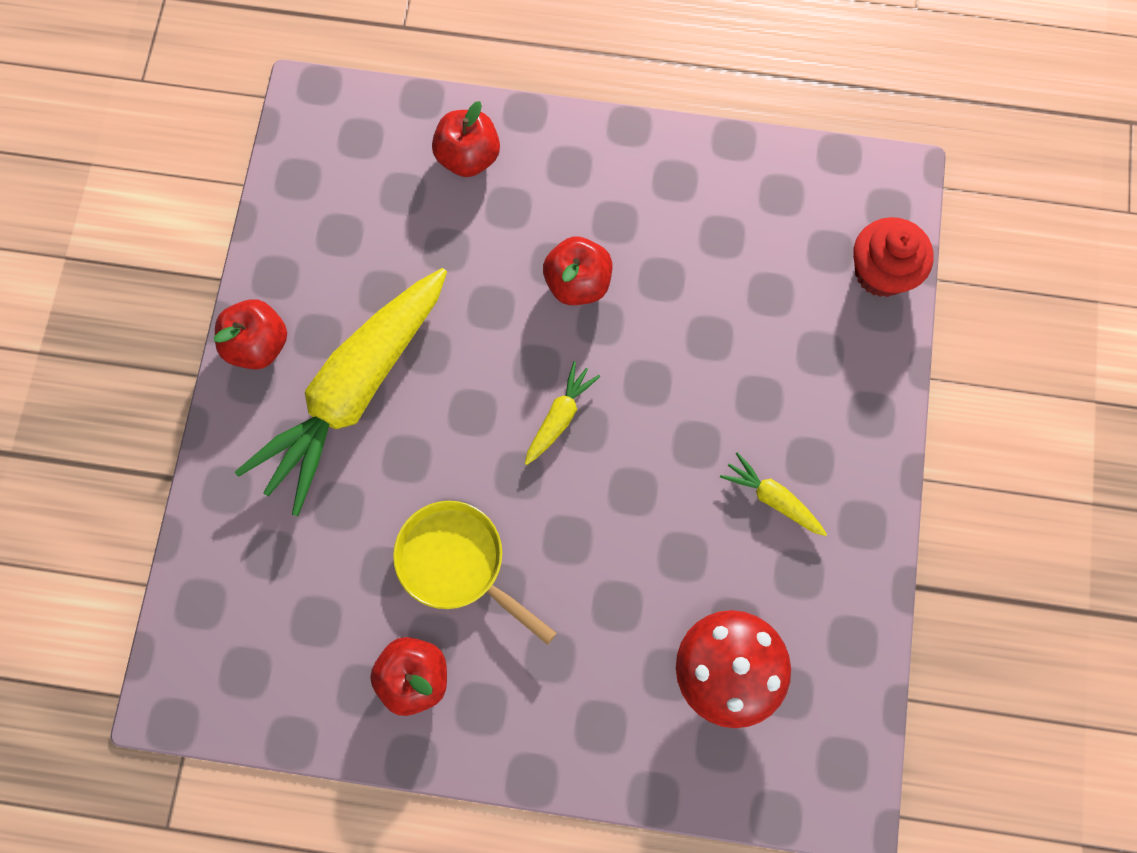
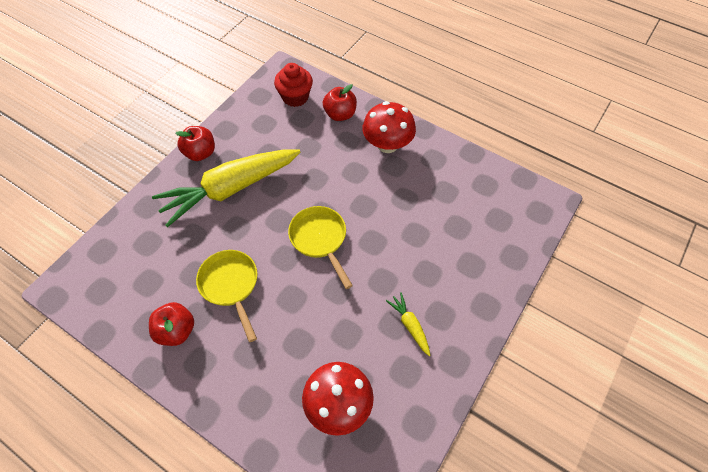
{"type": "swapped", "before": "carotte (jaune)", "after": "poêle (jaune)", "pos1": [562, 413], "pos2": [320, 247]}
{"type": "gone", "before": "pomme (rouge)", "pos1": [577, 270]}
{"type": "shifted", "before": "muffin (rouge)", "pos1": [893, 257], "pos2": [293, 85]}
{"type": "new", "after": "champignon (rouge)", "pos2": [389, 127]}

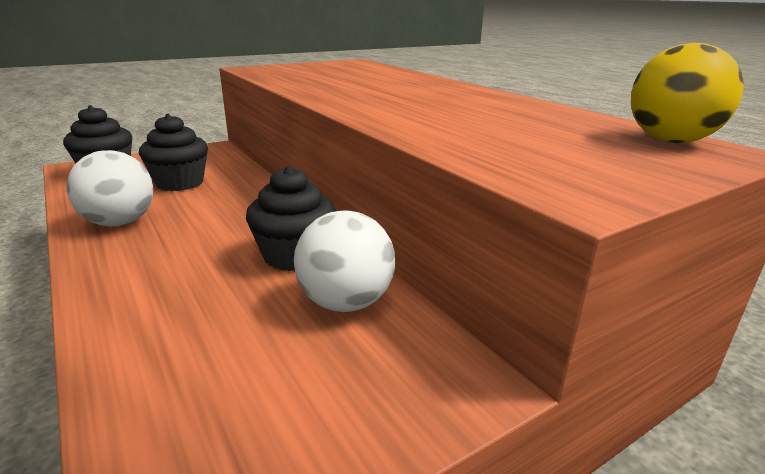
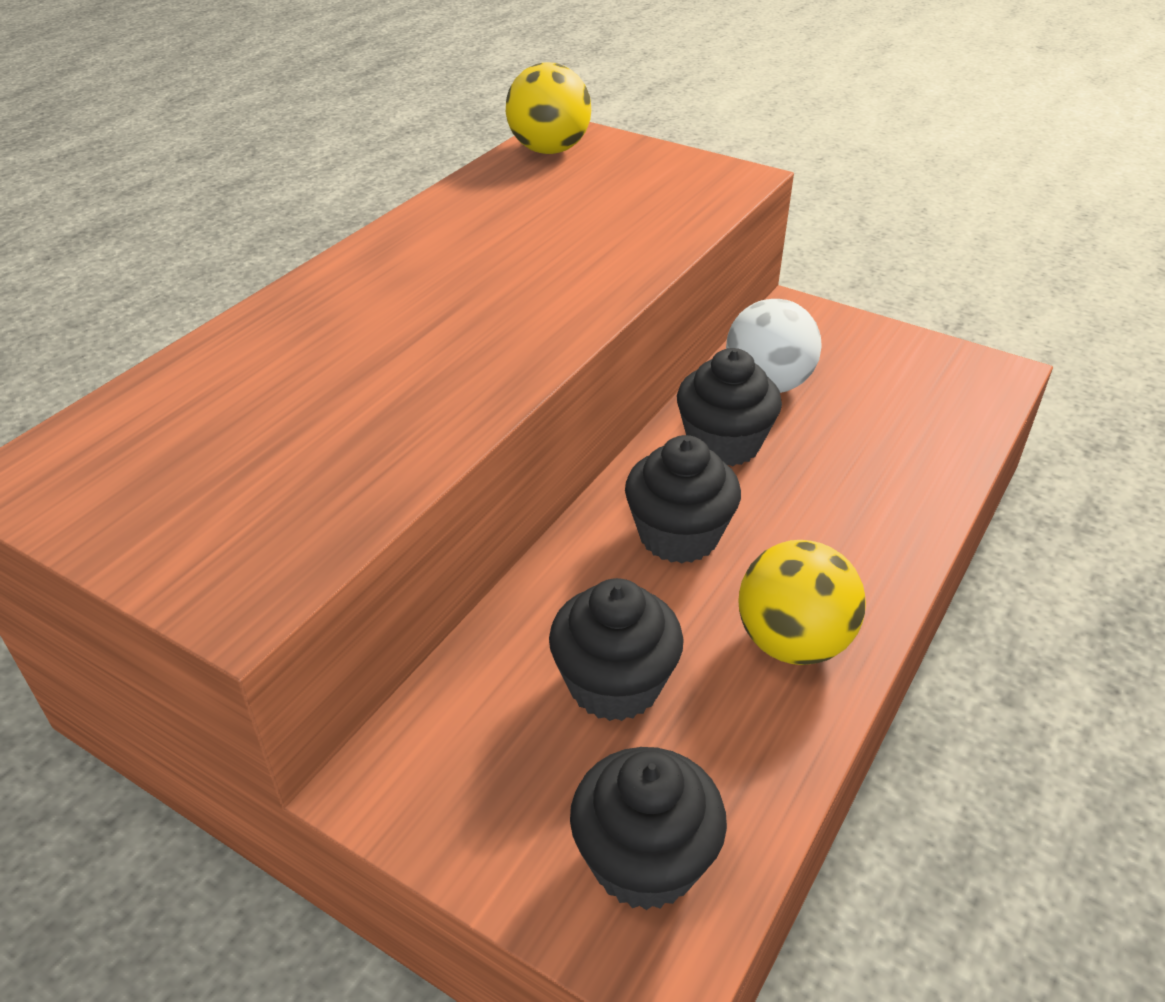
{"type": "repainted", "before": "balle (blanc)", "after": "balle (jaune)", "pos1": [110, 188], "pos2": [802, 602]}
{"type": "new", "after": "muffin (noir)", "pos2": [683, 499]}

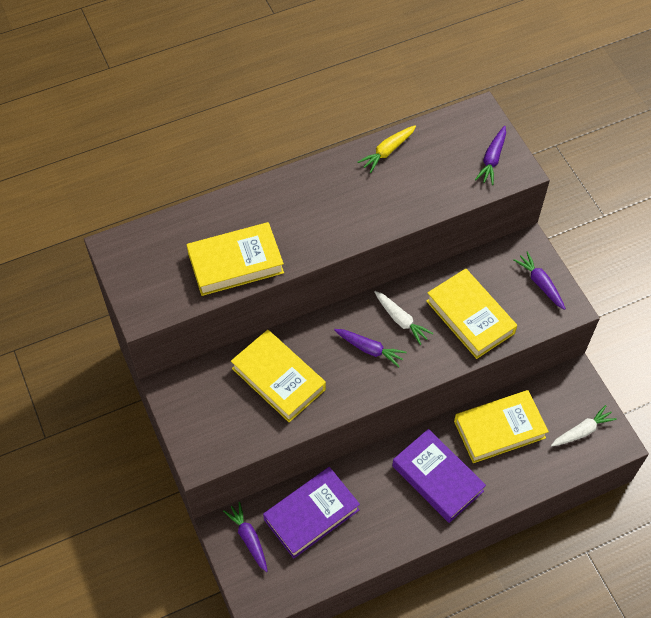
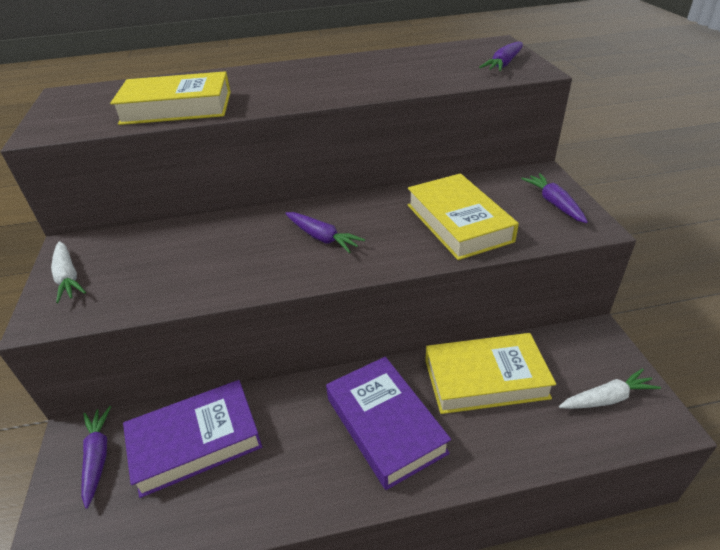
{"type": "gone", "before": "livre (jaune)", "pos1": [278, 376]}
{"type": "gone", "before": "carotte (jaune)", "pos1": [386, 149]}
{"type": "shifted", "before": "carotte (blanc)", "pos1": [404, 318], "pos2": [68, 272]}

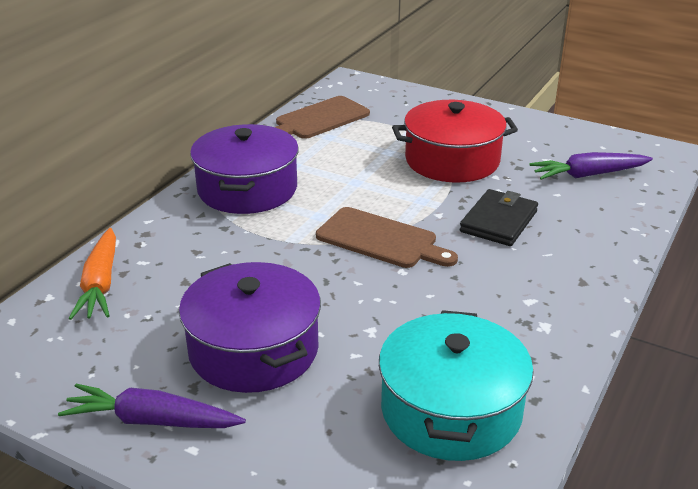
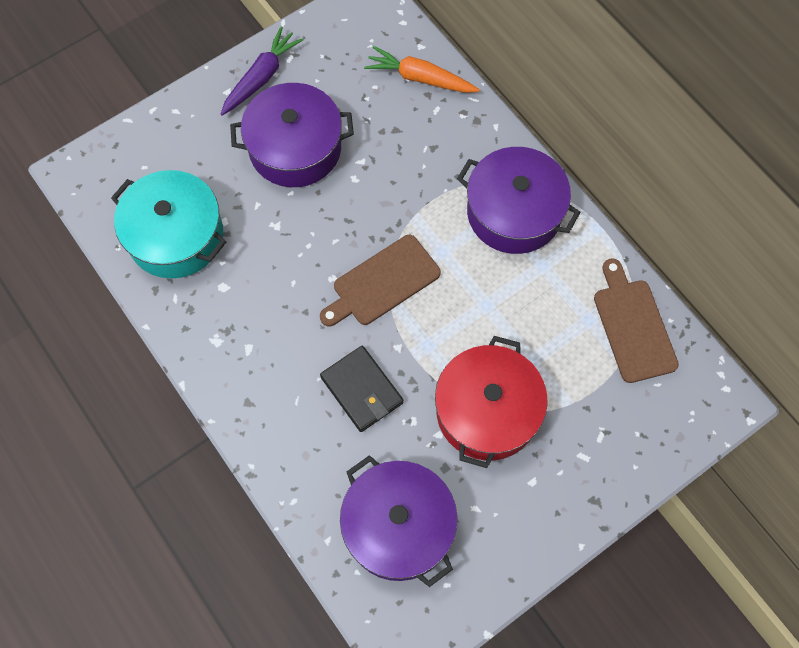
{"type": "swapped", "before": "carotte (violet)", "after": "marmite (violet)", "pos1": [591, 166], "pos2": [399, 521]}

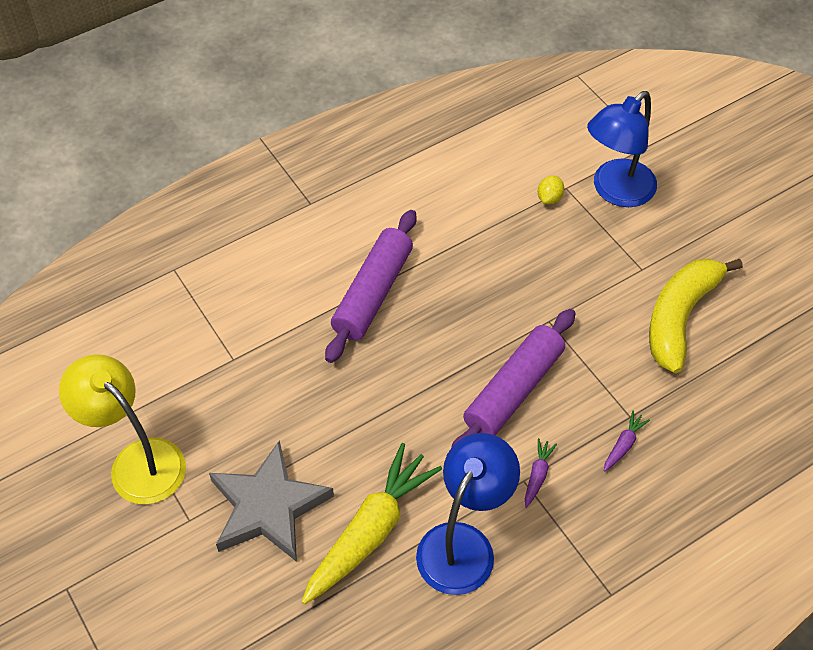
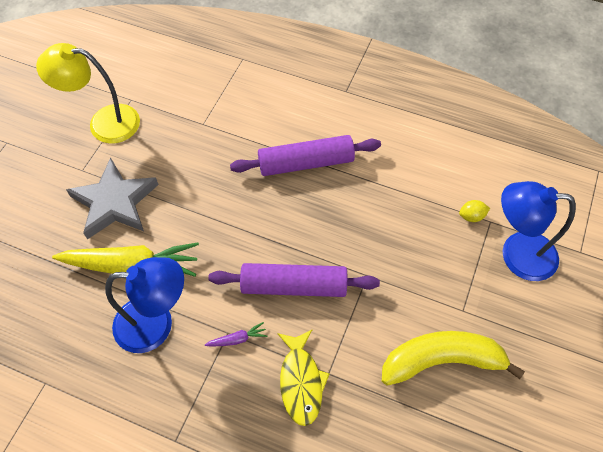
{"type": "rotated", "before": "lampe (jaune)", "pos1": [122, 429], "pos2": [88, 93], "turn": -90}
{"type": "swapped", "before": "carotte (violet)", "after": "poisson (jaune)", "pos1": [627, 441], "pos2": [303, 378]}

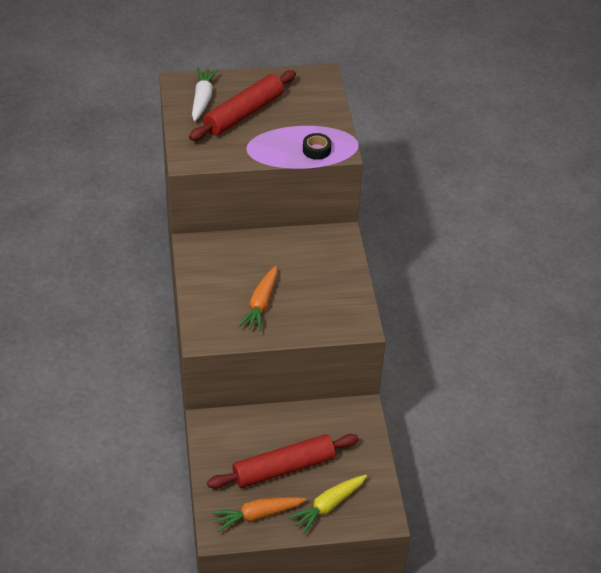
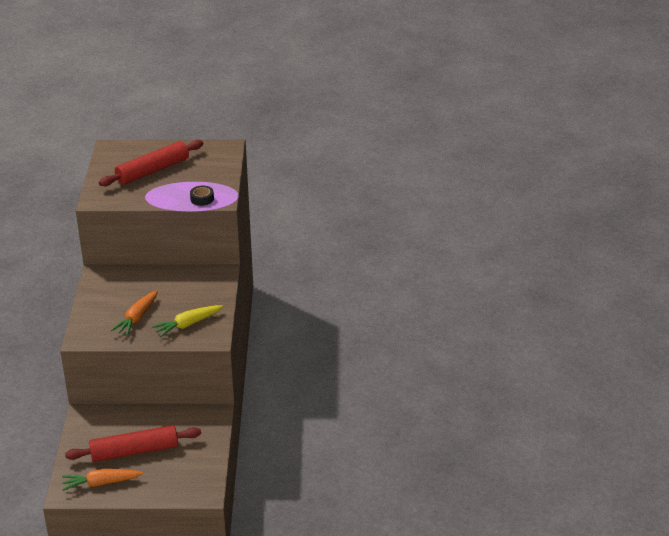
{"type": "gone", "before": "carotte (blanc)", "pos1": [205, 95]}
{"type": "shifted", "before": "carotte (jaune)", "pos1": [327, 504], "pos2": [187, 321]}

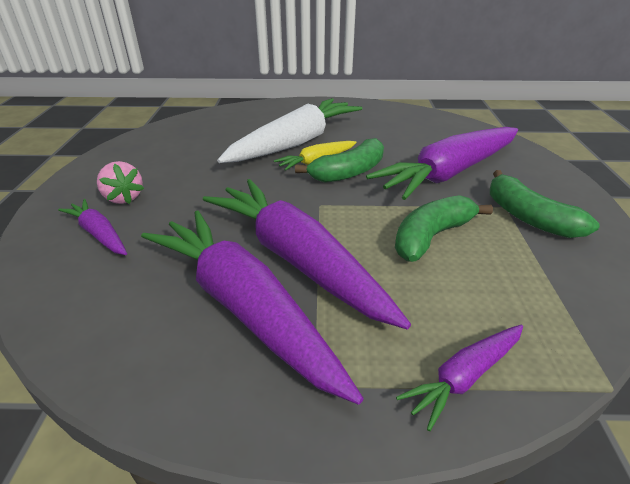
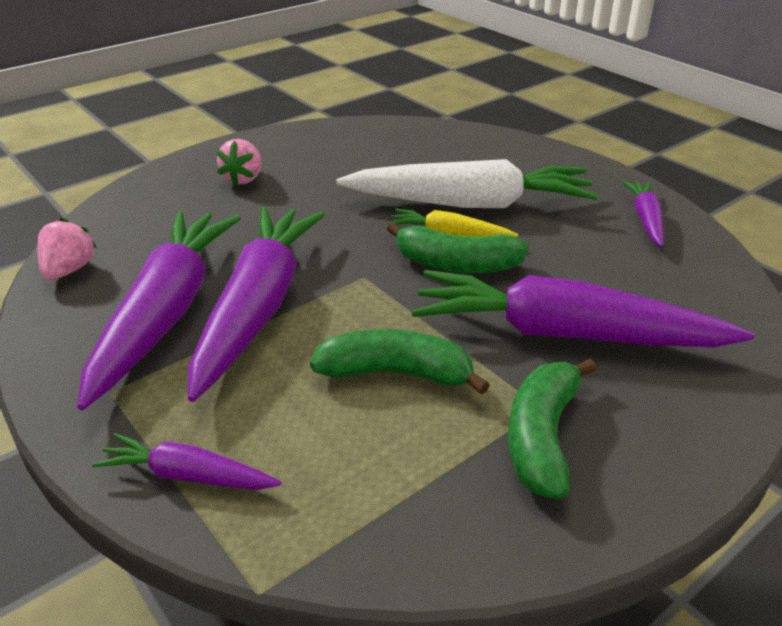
{"type": "shifted", "before": "carotte (violet)", "pos1": [92, 227], "pos2": [643, 214]}
{"type": "new", "after": "fraise (rose)", "pos2": [67, 249]}

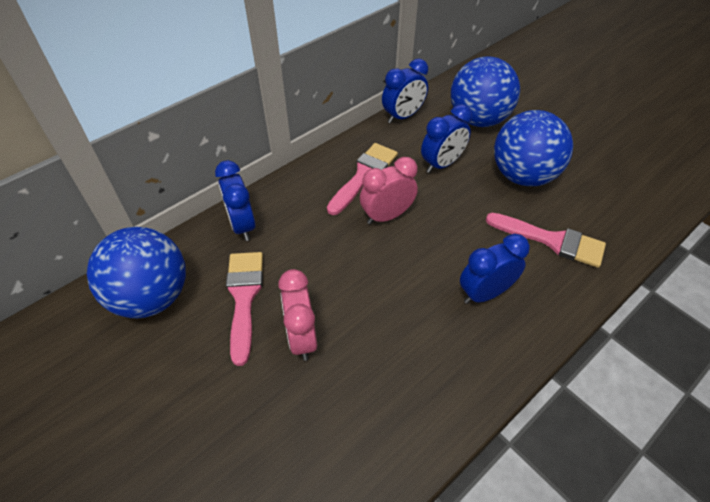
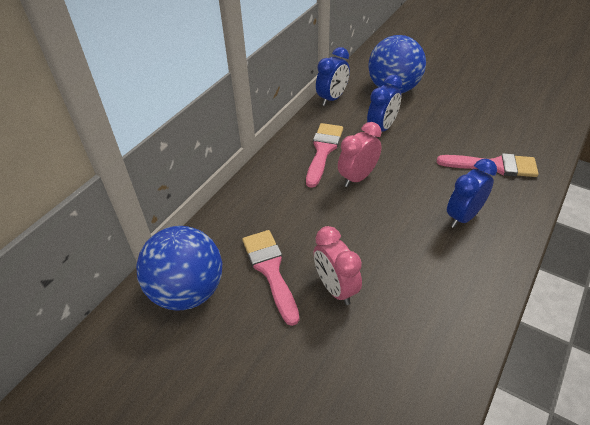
{"type": "gone", "before": "réveil (bleu)", "pos1": [235, 200]}
{"type": "gone", "before": "balle (bleu)", "pos1": [533, 148]}

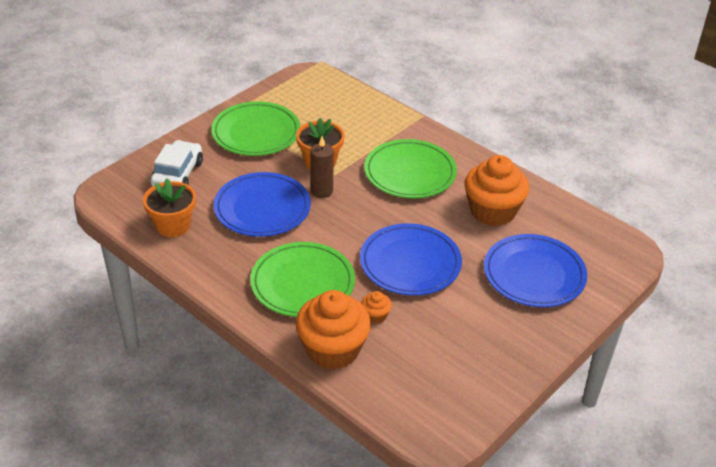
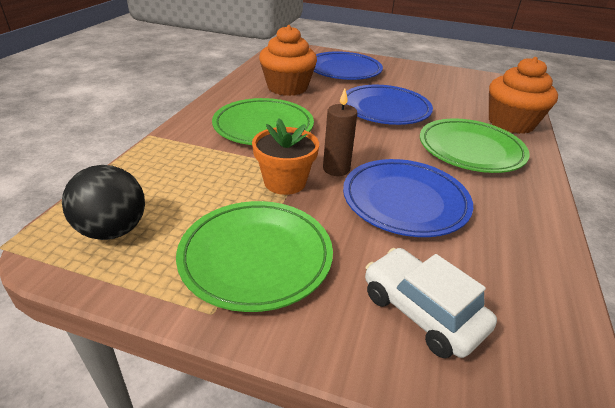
{"type": "gone", "before": "pot de fleurs (orange)", "pos1": [169, 207]}
{"type": "rotated", "before": "voiture (blanc)", "pos1": [177, 163], "pos2": [431, 303], "turn": 60}
{"type": "gone", "before": "muffin (orange)", "pos1": [376, 307]}
{"type": "new", "after": "balle (noir)", "pos2": [103, 202]}

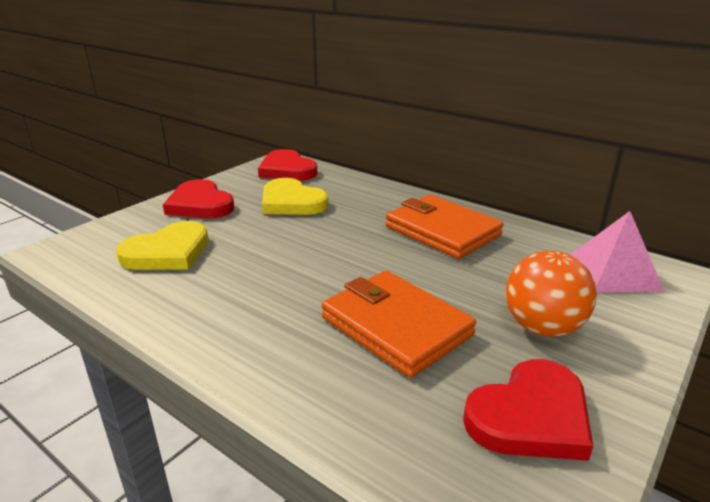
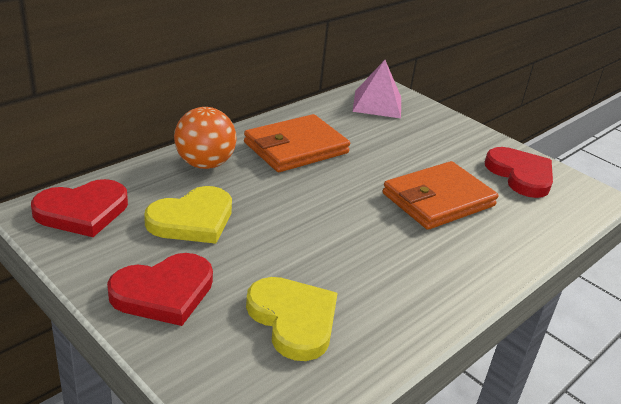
{"type": "shifted", "before": "balle (orange)", "pos1": [551, 294], "pos2": [205, 138]}

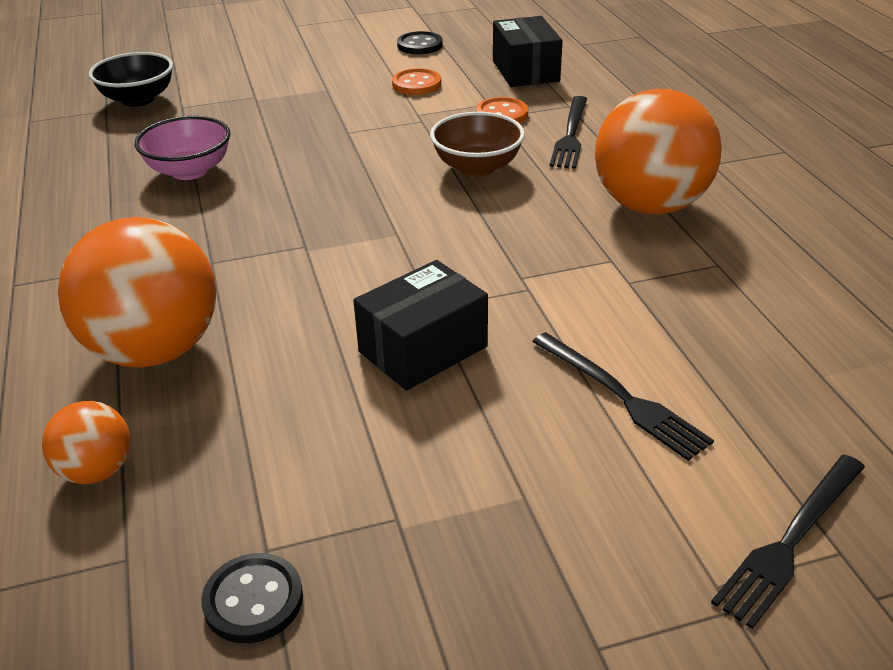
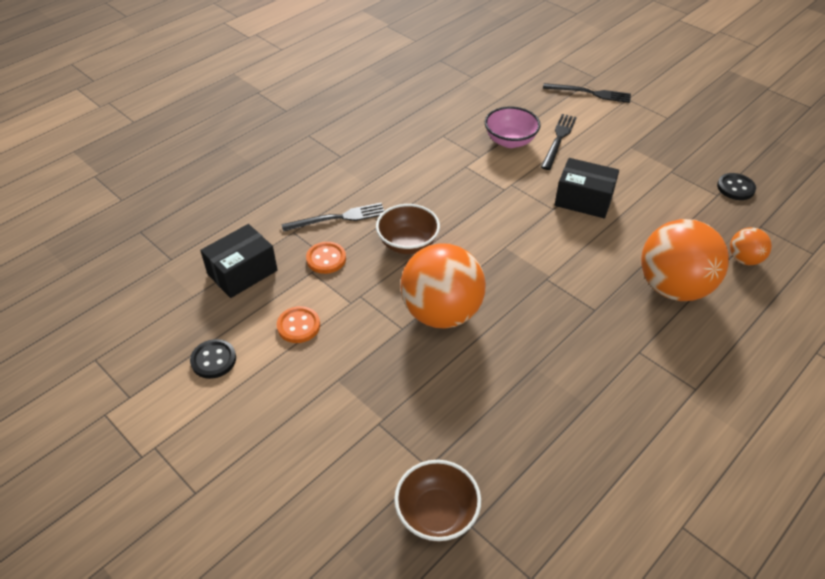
{"type": "repainted", "before": "bol (noir)", "after": "bol (marron)", "pos1": [131, 79], "pos2": [437, 501]}
{"type": "shifted", "before": "bol (rose)", "pos1": [183, 148], "pos2": [513, 127]}
{"type": "shifted", "before": "balle (orange)", "pos1": [658, 152], "pos2": [443, 286]}

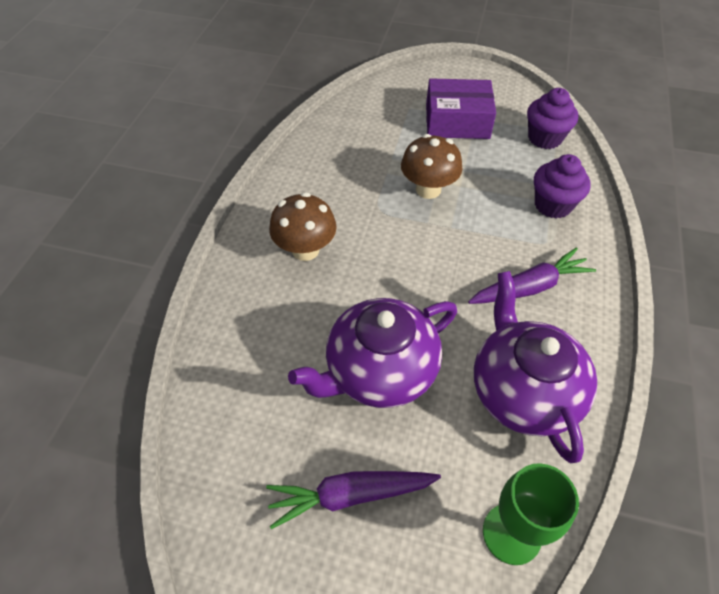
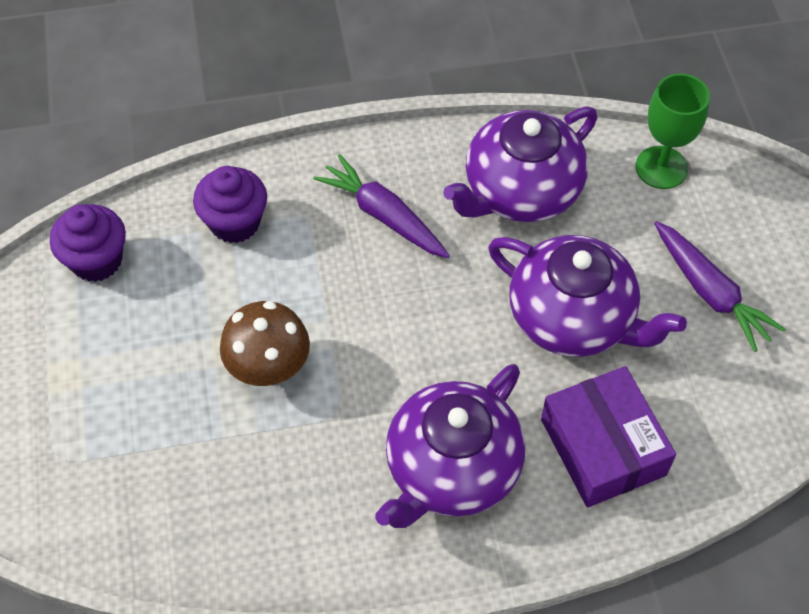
{"type": "swapped", "before": "champignon (marron)", "after": "théière (violet)", "pos1": [303, 226], "pos2": [450, 446]}
{"type": "shifted", "before": "boîte (violet)", "pos1": [461, 108], "pos2": [608, 437]}

